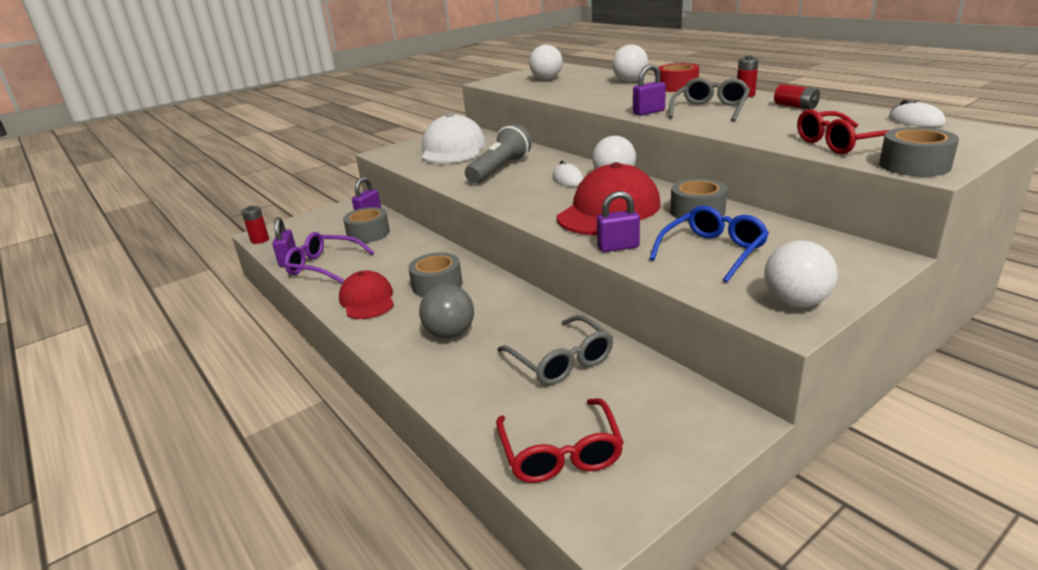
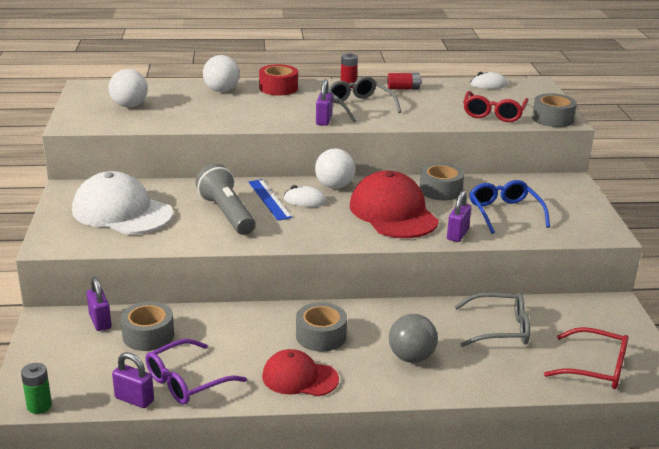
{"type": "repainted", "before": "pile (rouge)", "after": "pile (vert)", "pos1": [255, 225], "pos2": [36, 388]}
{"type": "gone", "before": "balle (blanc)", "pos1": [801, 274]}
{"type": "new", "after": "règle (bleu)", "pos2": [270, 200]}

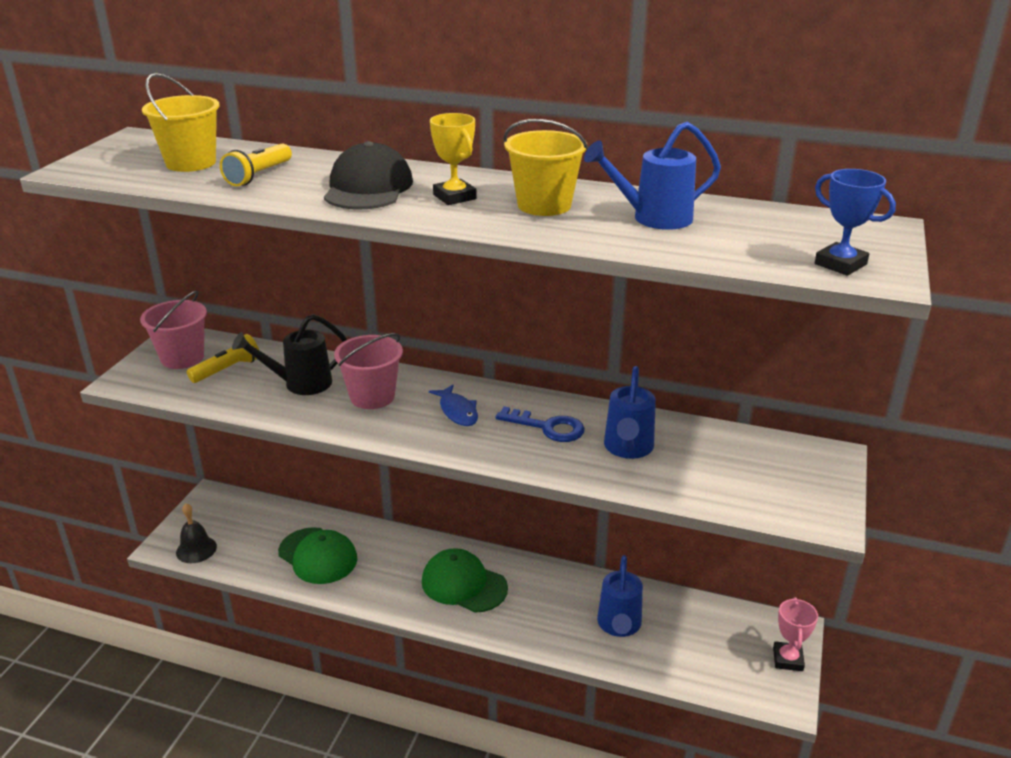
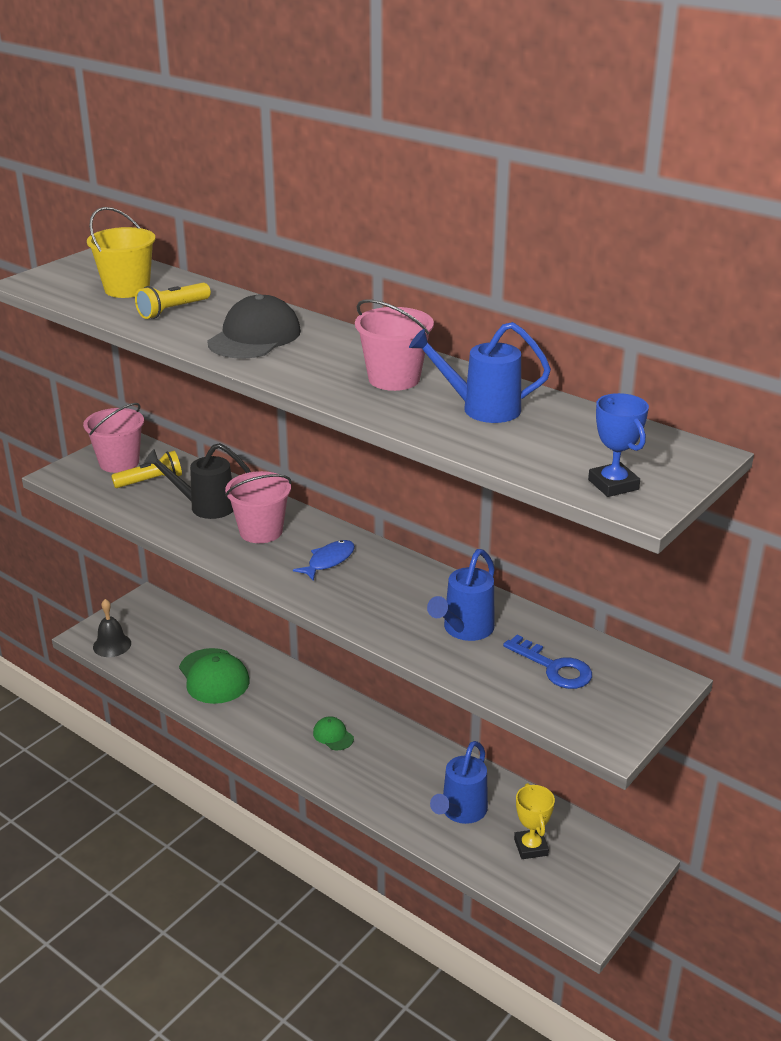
{"type": "scaled", "before": "casquette (vert)", "pos1": [465, 580], "pos2": [333, 733], "scale": 0.51}
{"type": "rotated", "before": "poisson (bleu)", "pos1": [453, 405], "pos2": [324, 560], "turn": -135}
{"type": "shifted", "before": "trophée (jaune)", "pos1": [453, 159], "pos2": [534, 821]}
{"type": "shifted", "before": "clé (bleu)", "pos1": [540, 424], "pos2": [547, 662]}
{"type": "repainted", "before": "seau (jaune)", "after": "seau (rose)", "pos1": [546, 167], "pos2": [394, 345]}
{"type": "gone", "before": "trophée (rose)", "pos1": [795, 634]}

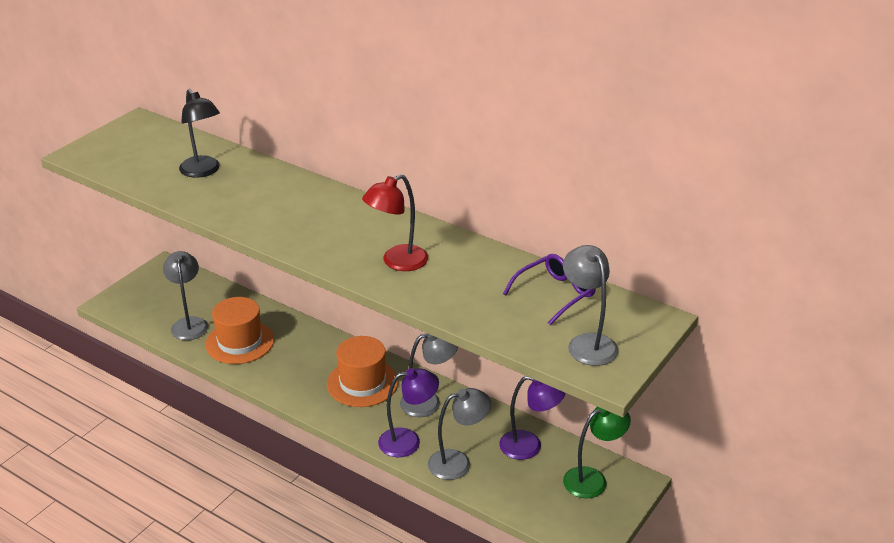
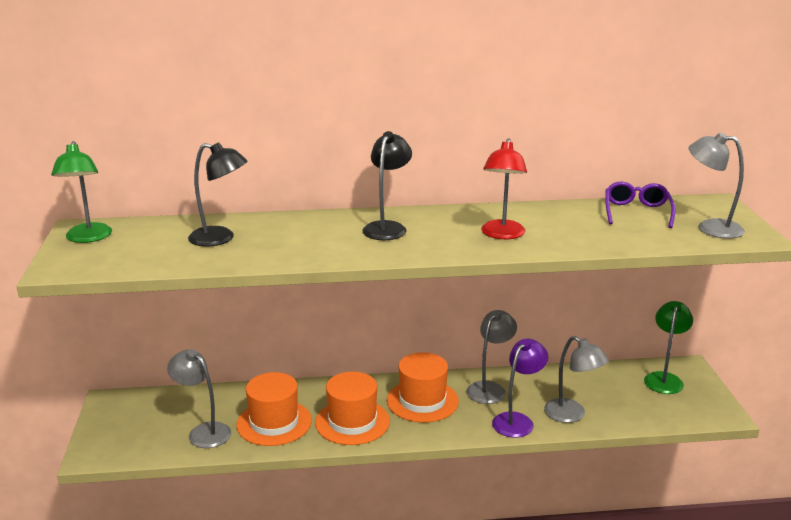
{"type": "rotated", "before": "lampe (gris)", "pos1": [459, 434], "pos2": [576, 379], "turn": 105}
{"type": "gone", "before": "lampe (violet)", "pos1": [532, 418]}
{"type": "new", "after": "lampe (vert)", "pos2": [81, 192]}
{"type": "new", "after": "chapeau (orange)", "pos2": [352, 408]}
{"type": "new", "after": "lampe (noir)", "pos2": [387, 185]}

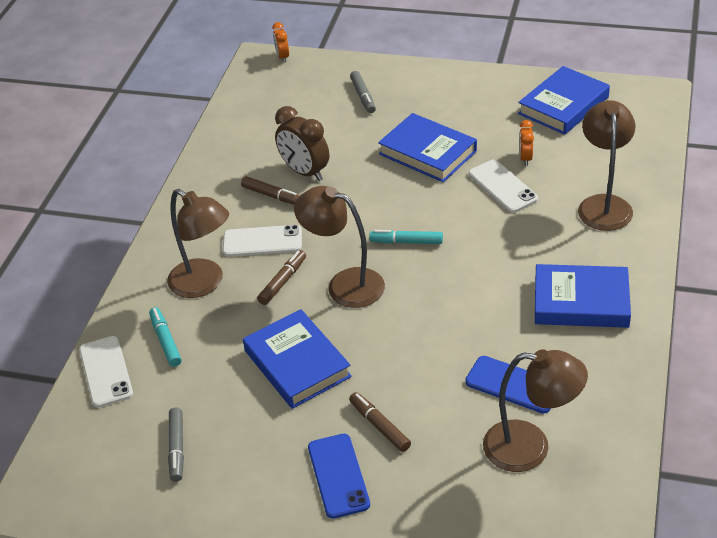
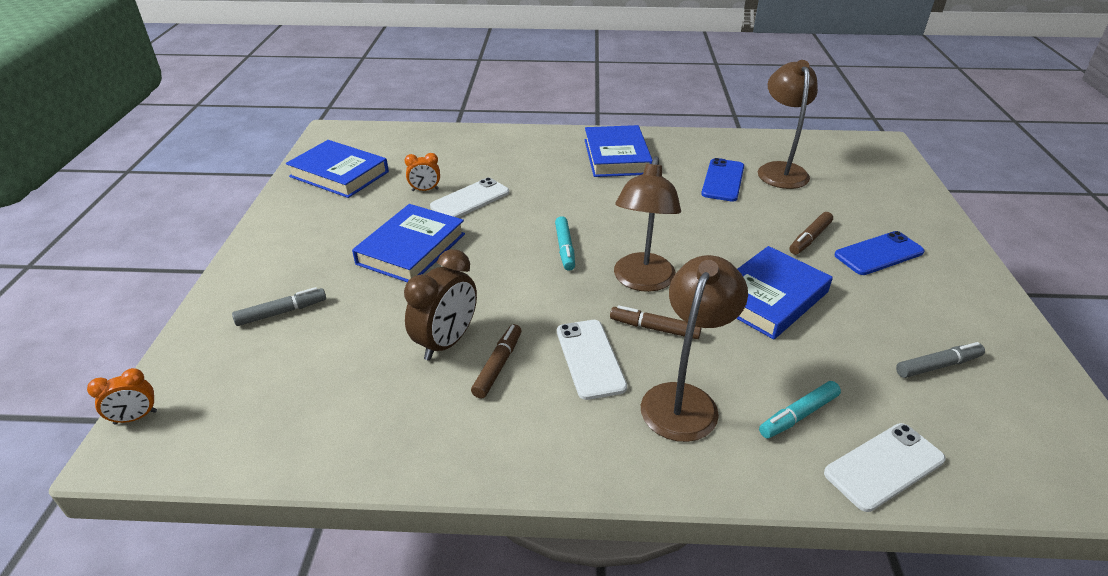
{"type": "gone", "before": "lampe (marron)", "pos1": [607, 165]}

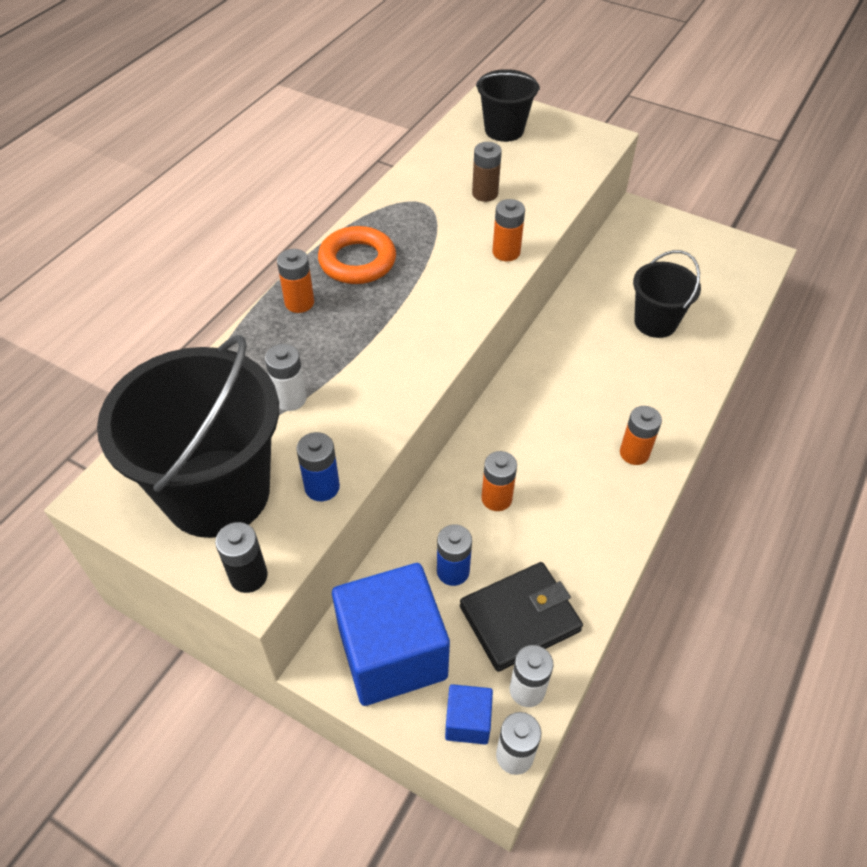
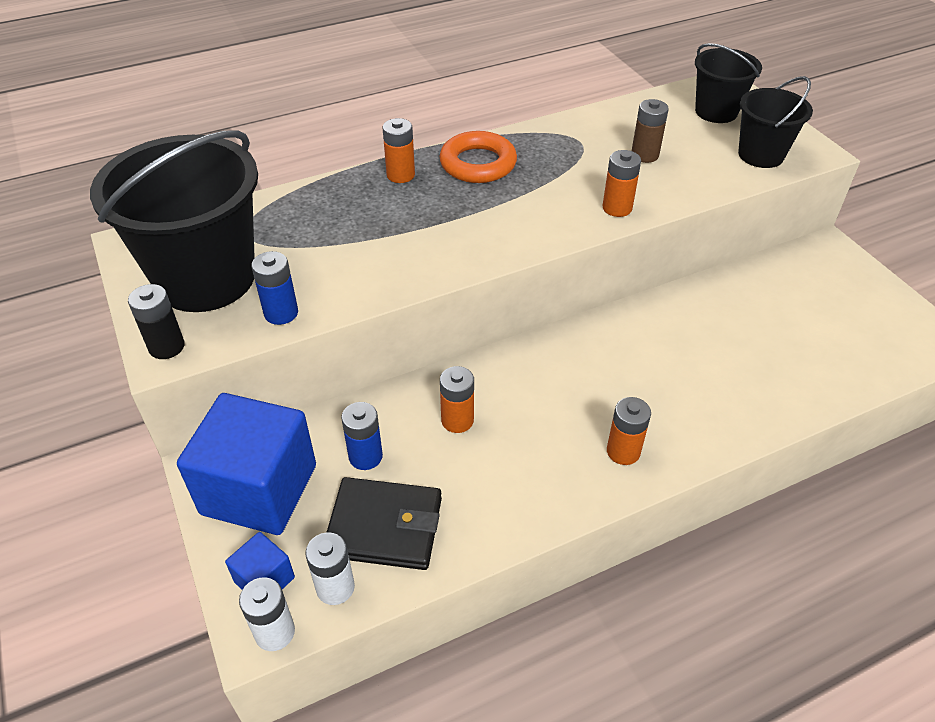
{"type": "gone", "before": "pile (blanc)", "pos1": [286, 377]}
{"type": "shifted", "before": "seau (noir)", "pos1": [667, 294], "pos2": [775, 122]}

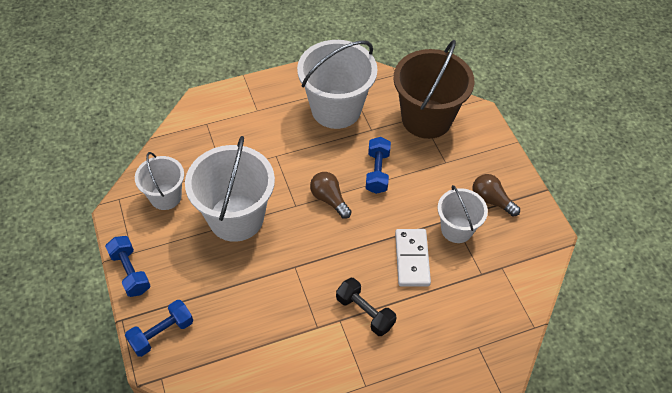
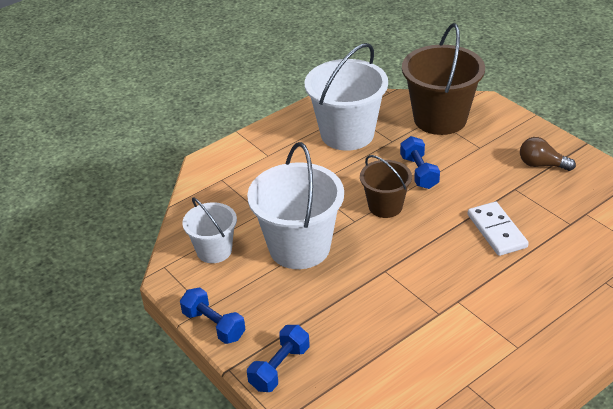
{"type": "swapped", "before": "ampoule (marron)", "after": "seau (marron)", "pos1": [331, 195], "pos2": [386, 186]}
{"type": "gone", "before": "haltère (noir)", "pos1": [366, 307]}
{"type": "gone", "before": "seau (blanc)", "pos1": [462, 214]}

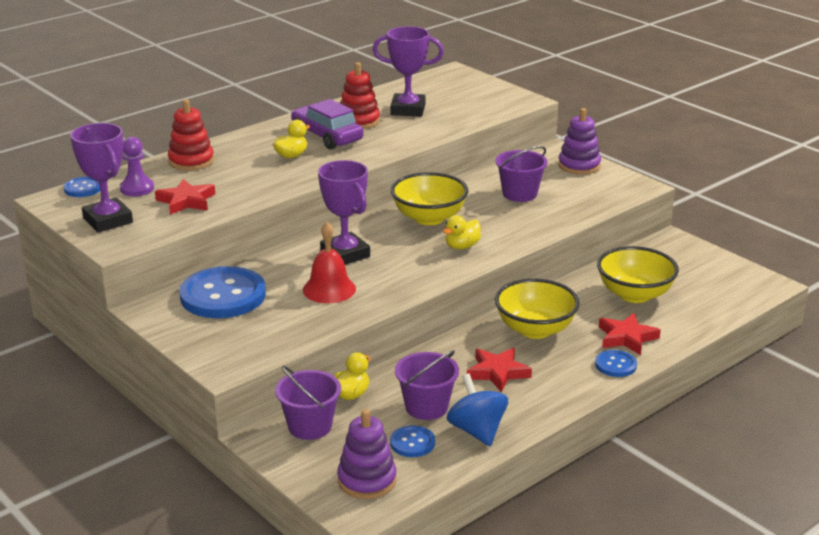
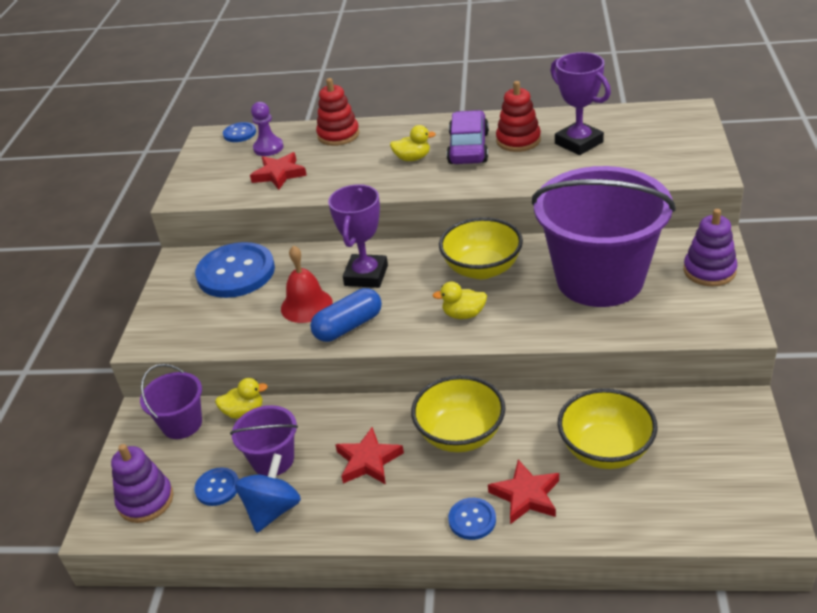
{"type": "gone", "before": "trophée (violet)", "pos1": [101, 177]}
{"type": "scaled", "before": "seau (violet)", "pos1": [521, 174], "pos2": [604, 236], "scale": 2.19}
{"type": "new", "after": "gélule (bleu)", "pos2": [346, 315]}

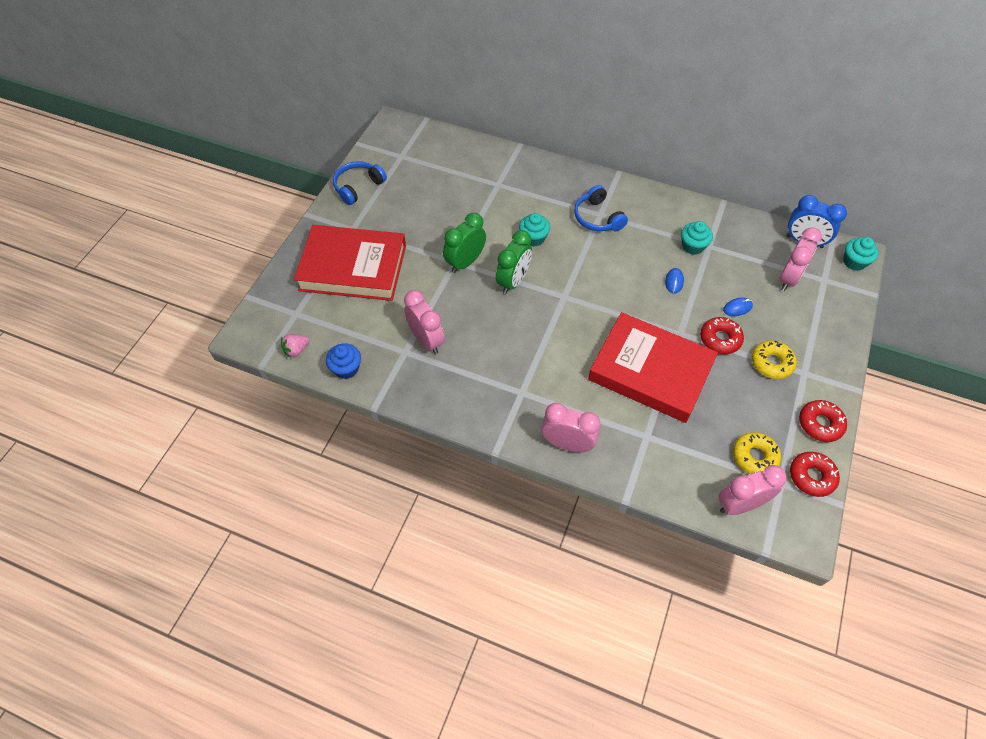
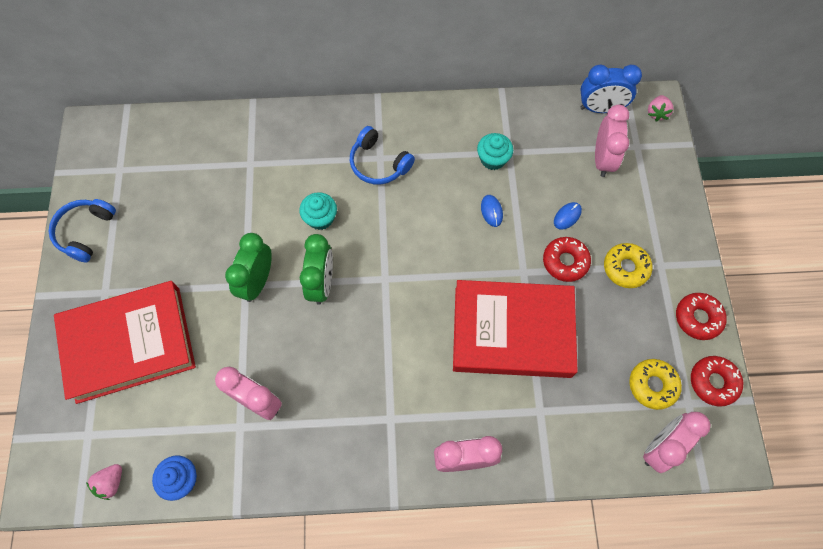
{"type": "swapped", "before": "muffin (turquoise)", "after": "fraise (rose)", "pos1": [861, 254], "pos2": [661, 108]}

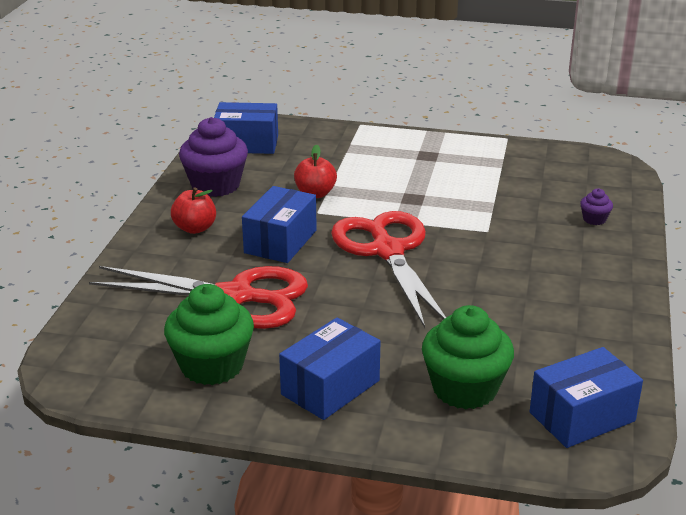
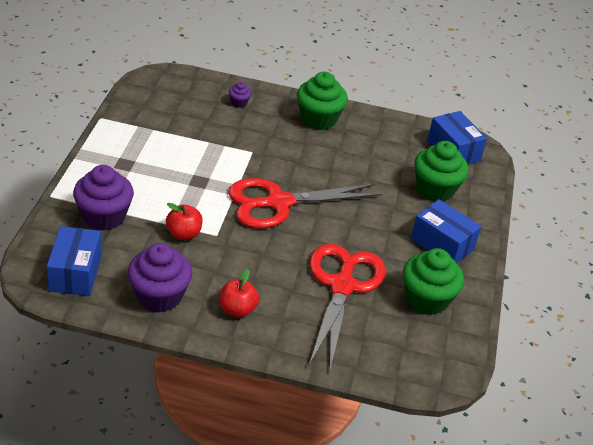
{"type": "gone", "before": "boîte (bleu)", "pos1": [279, 224]}
{"type": "new", "after": "muffin (violet)", "pos2": [103, 198]}
{"type": "new", "after": "muffin (vert)", "pos2": [322, 101]}

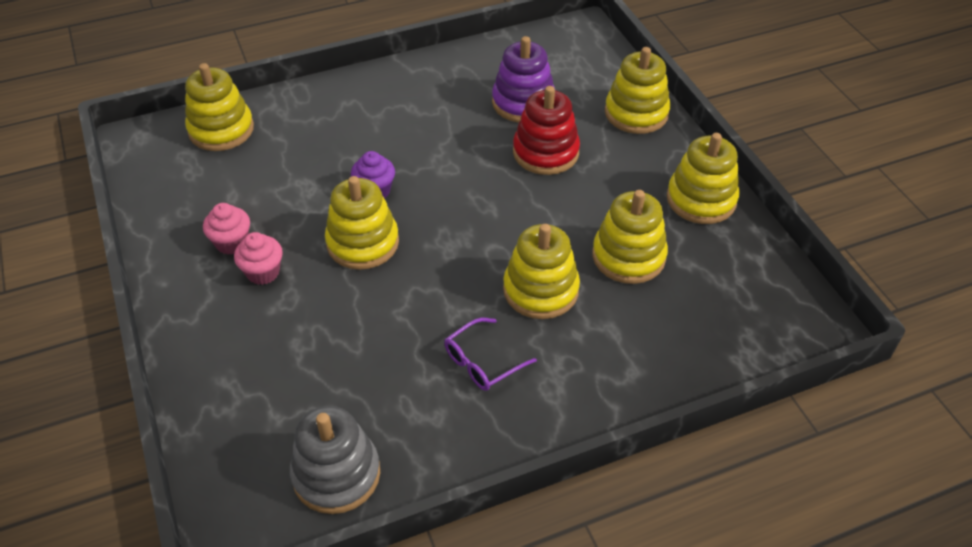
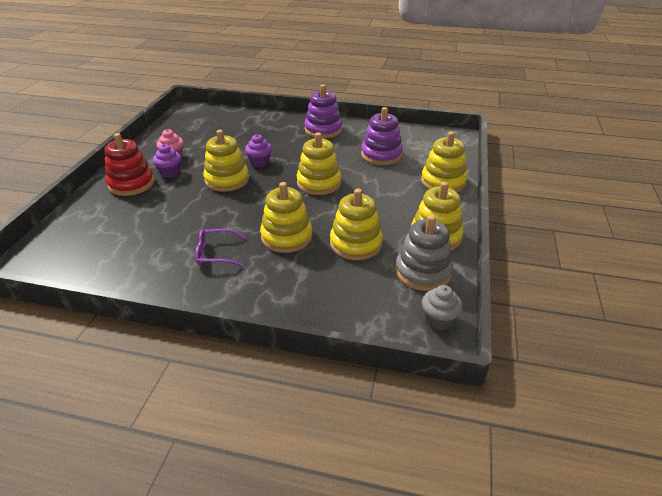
{"type": "shifted", "before": "jouet à empiler (jaune)", "pos1": [219, 107], "pos2": [319, 164]}
{"type": "repainted", "before": "muffin (rose)", "after": "muffin (violet)", "pos1": [258, 258], "pos2": [167, 161]}
{"type": "shifted", "before": "jouet à empiler (gris)", "pos1": [335, 460], "pos2": [424, 253]}
{"type": "shifted", "before": "jouet à empiler (rouge)", "pos1": [546, 130], "pos2": [129, 164]}
{"type": "new", "after": "jouet à empiler (violet)", "pos2": [323, 111]}
{"type": "new", "after": "muffin (gris)", "pos2": [442, 307]}

